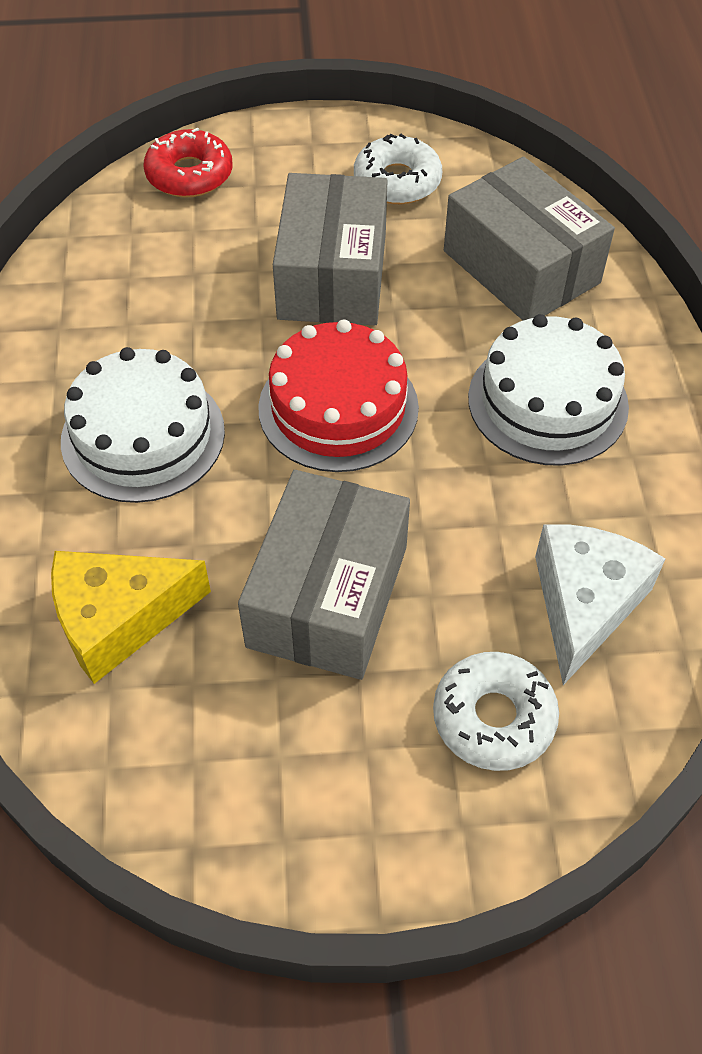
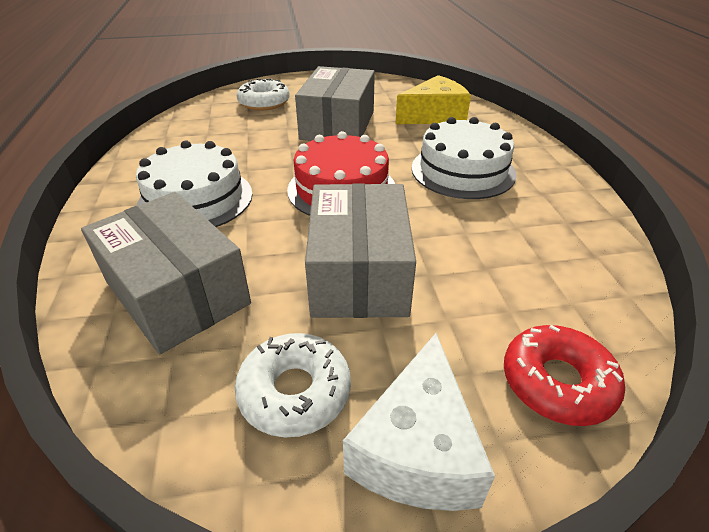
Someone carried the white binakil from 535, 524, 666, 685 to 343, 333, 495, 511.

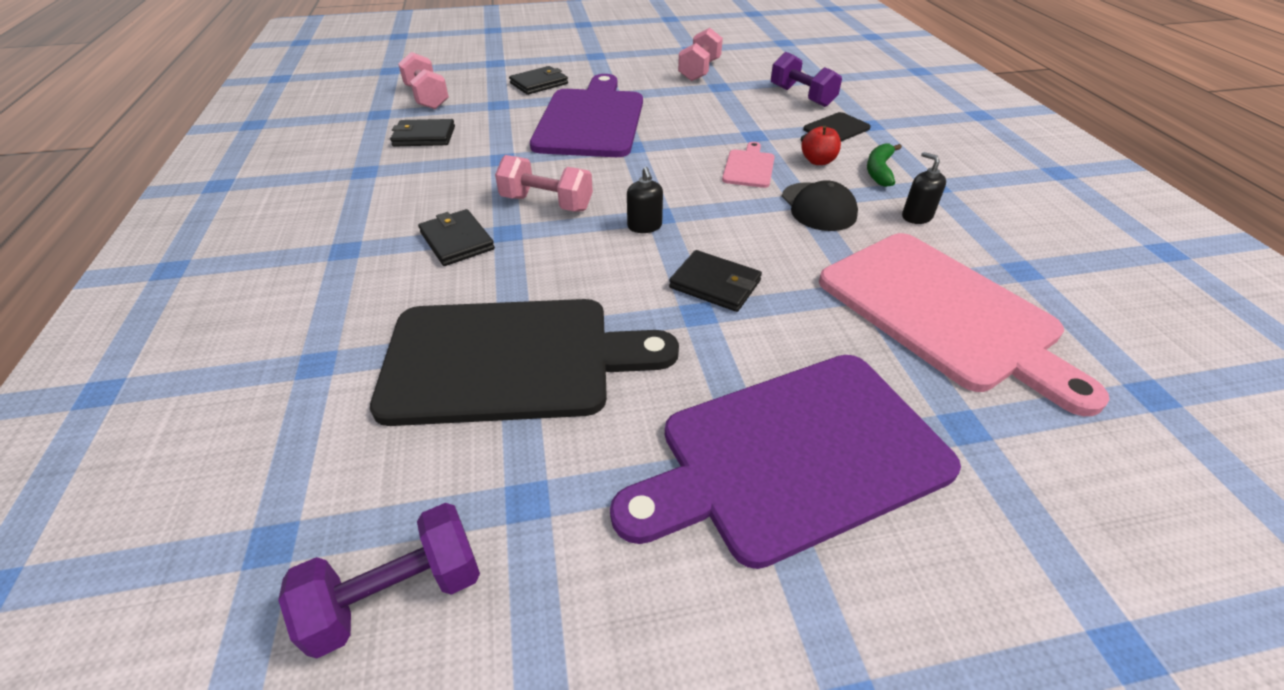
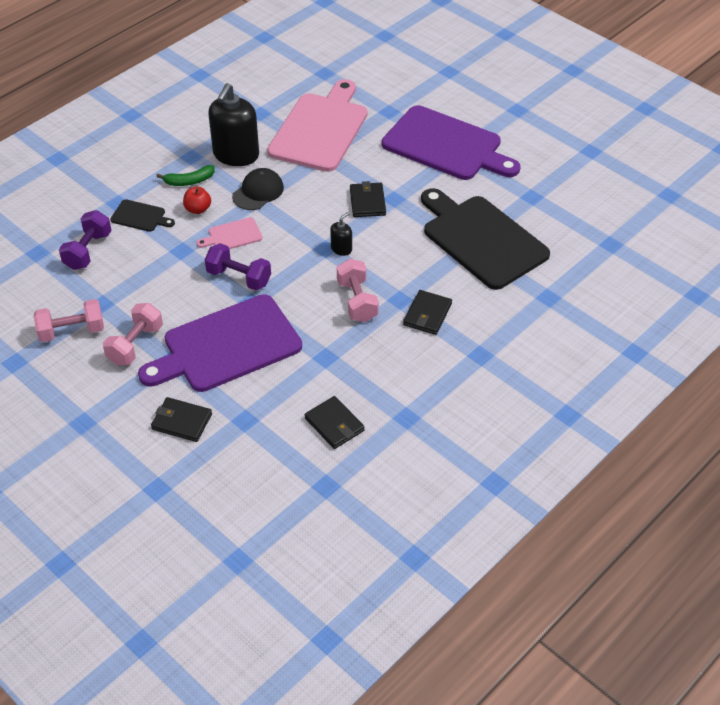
Someone carried the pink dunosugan from 398, 52, 449, 109 to 103, 303, 163, 365. Someone carried the purple dunosugan from 278, 503, 480, 659 to 205, 243, 271, 290. Someone scaled the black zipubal at 902, 152, 946, 224 by 2.21.

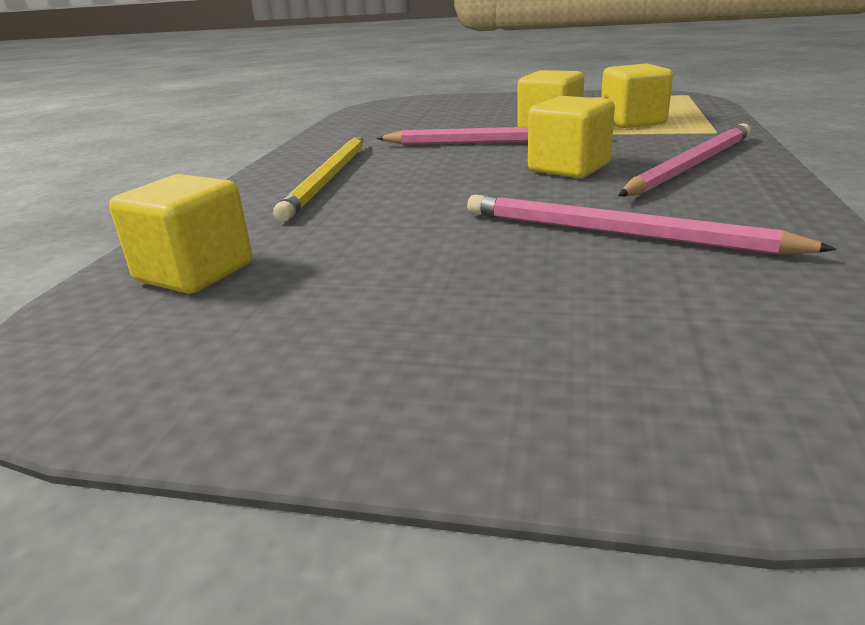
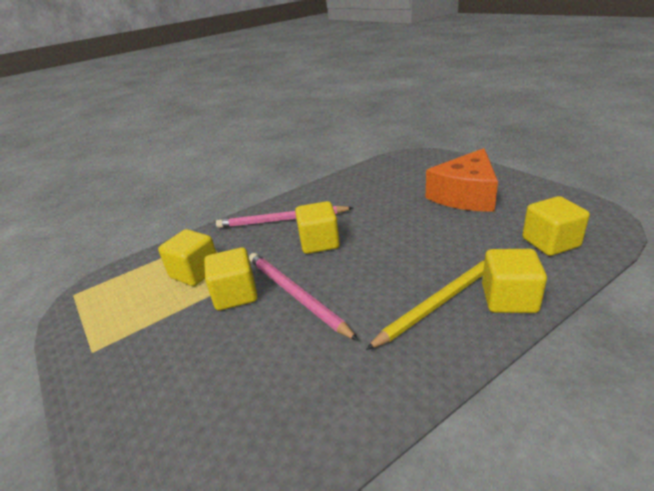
Someone put down the orange binakil at 426, 148, 498, 212. Someone put down the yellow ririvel at 482, 249, 547, 313. Someone took away the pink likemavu at 467, 195, 837, 255.

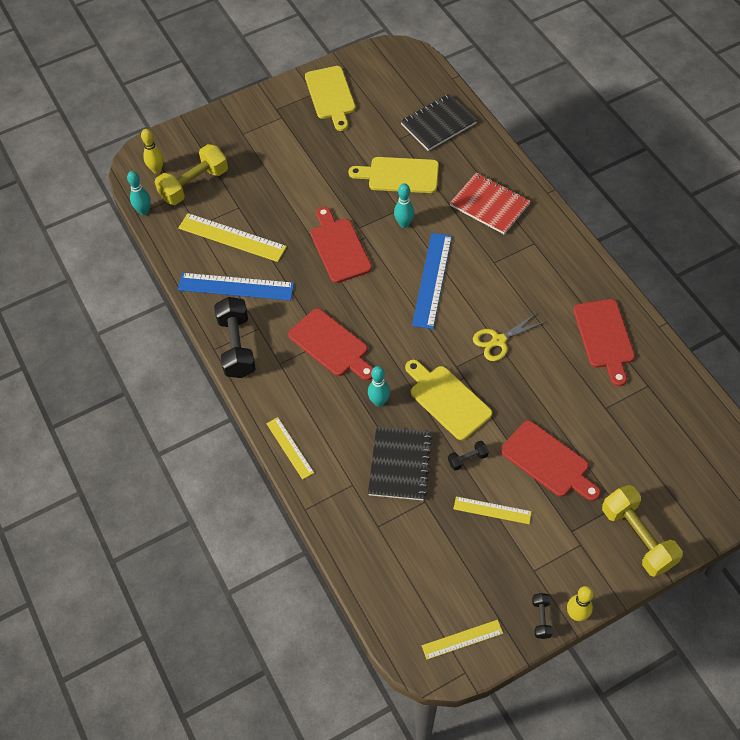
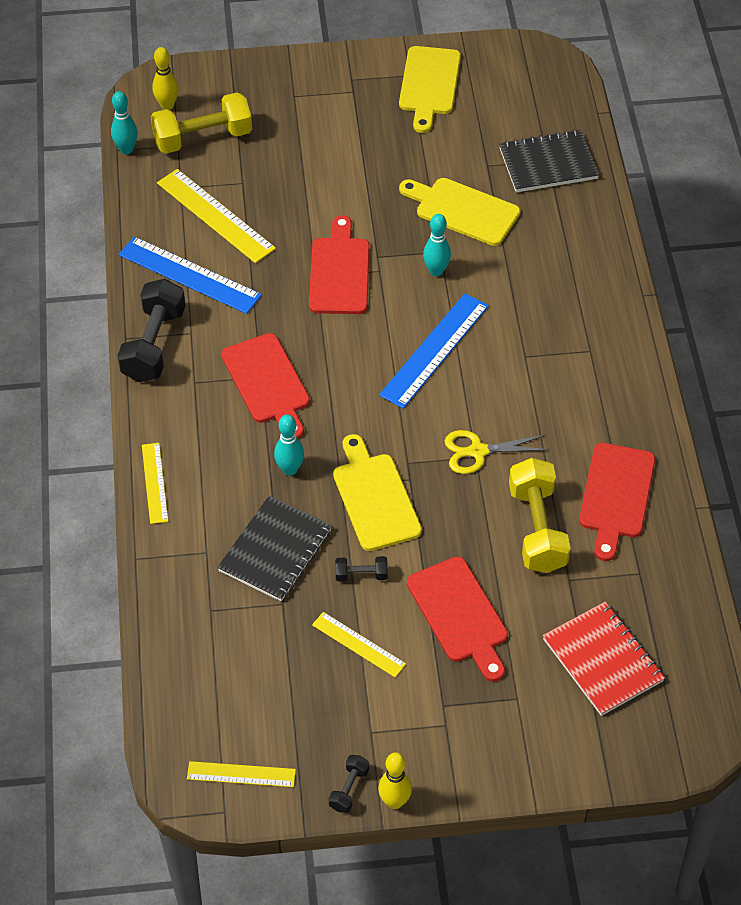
Someone carried the yellow dunosugan from 602, 485, 683, 577 to 509, 458, 571, 573. Someone carried the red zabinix from 450, 172, 530, 234 to 543, 602, 665, 716.

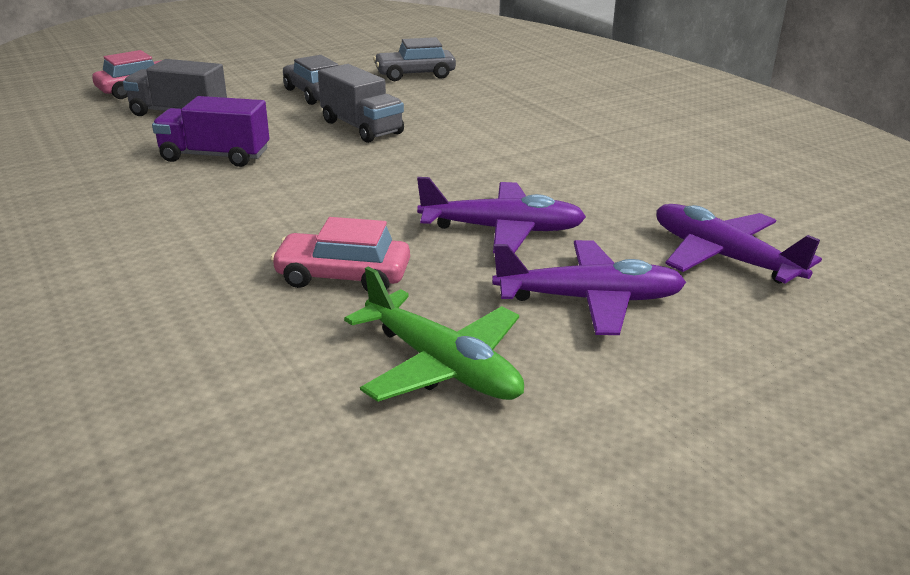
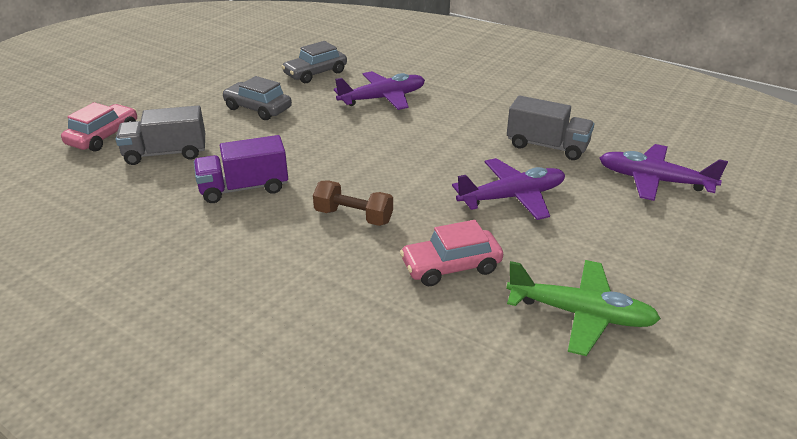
Someone put down the brown dunosugan at 313, 180, 393, 226. Someone carried the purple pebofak from 492, 240, 686, 335 to 334, 71, 425, 110. Someone carried the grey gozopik from 318, 64, 404, 143 to 507, 96, 594, 160.

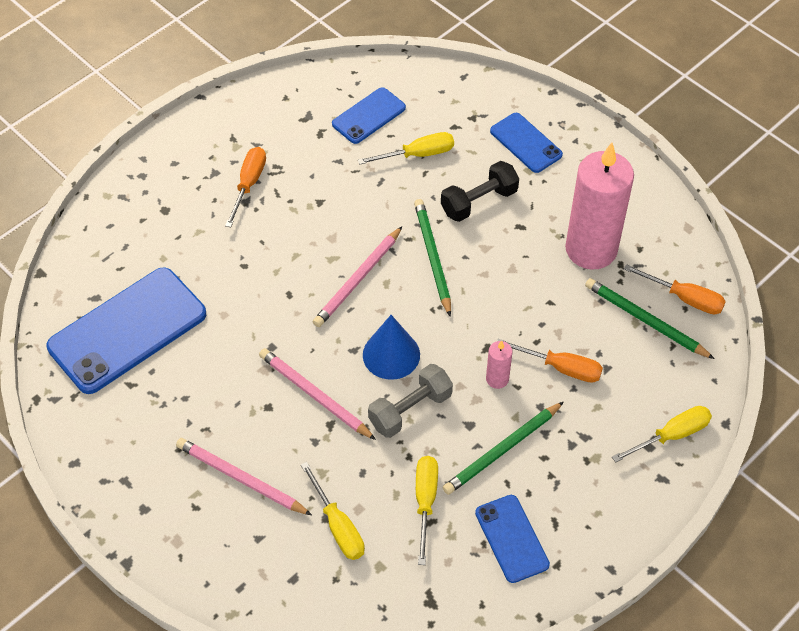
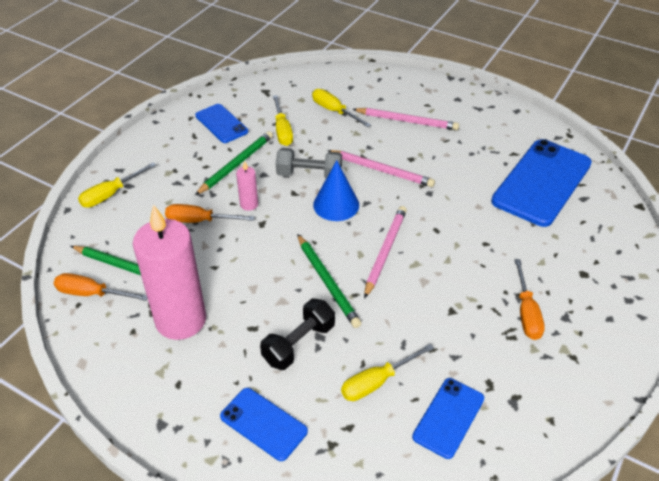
Someone rotated the grey dunosugan at 368, 364, 453, 438 by 60 degrees clockwise.

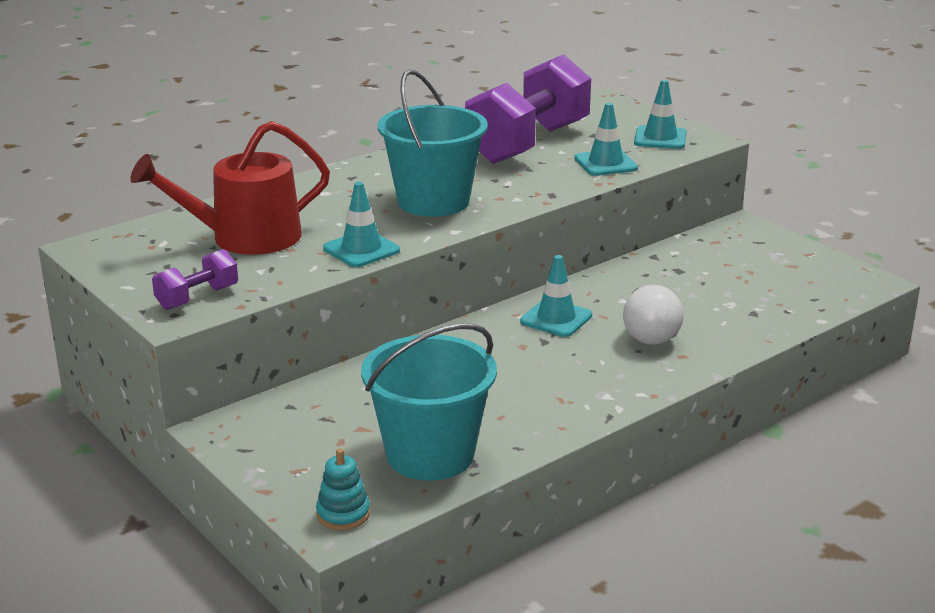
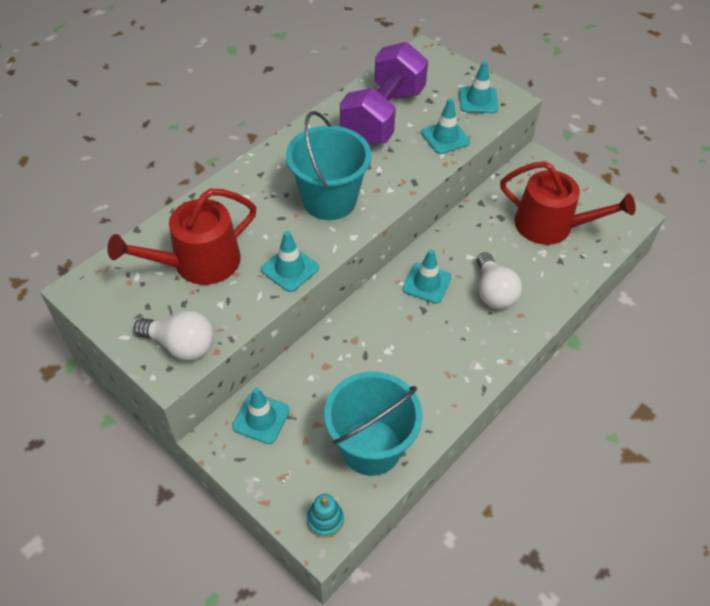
Someone swapped the purple dunosugan at 152, 249, 238, 310 for the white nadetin at 134, 311, 214, 361. Someone put down the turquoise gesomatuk at 232, 388, 290, 444. Someone put down the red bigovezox at 500, 161, 636, 245.

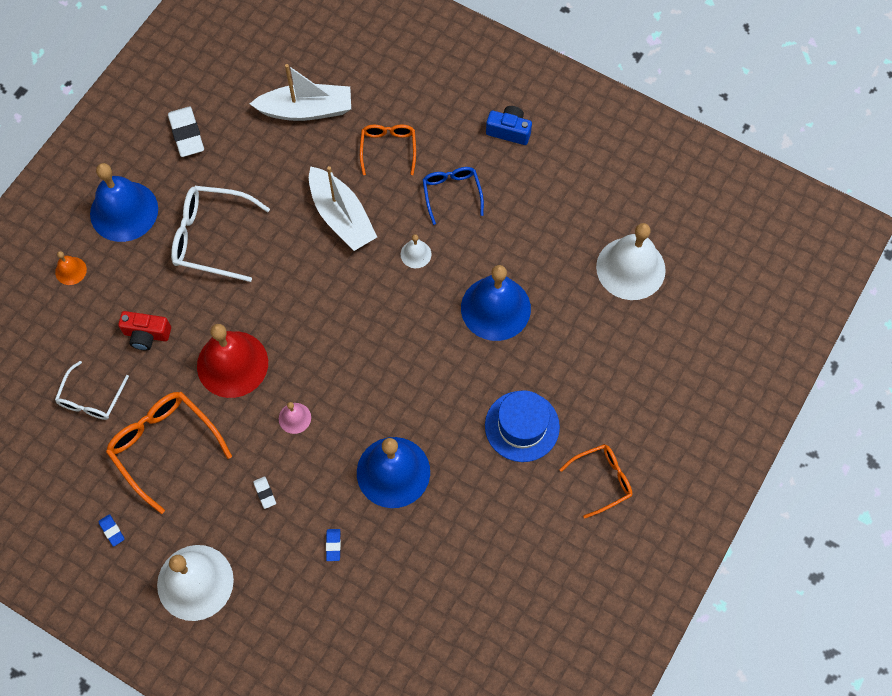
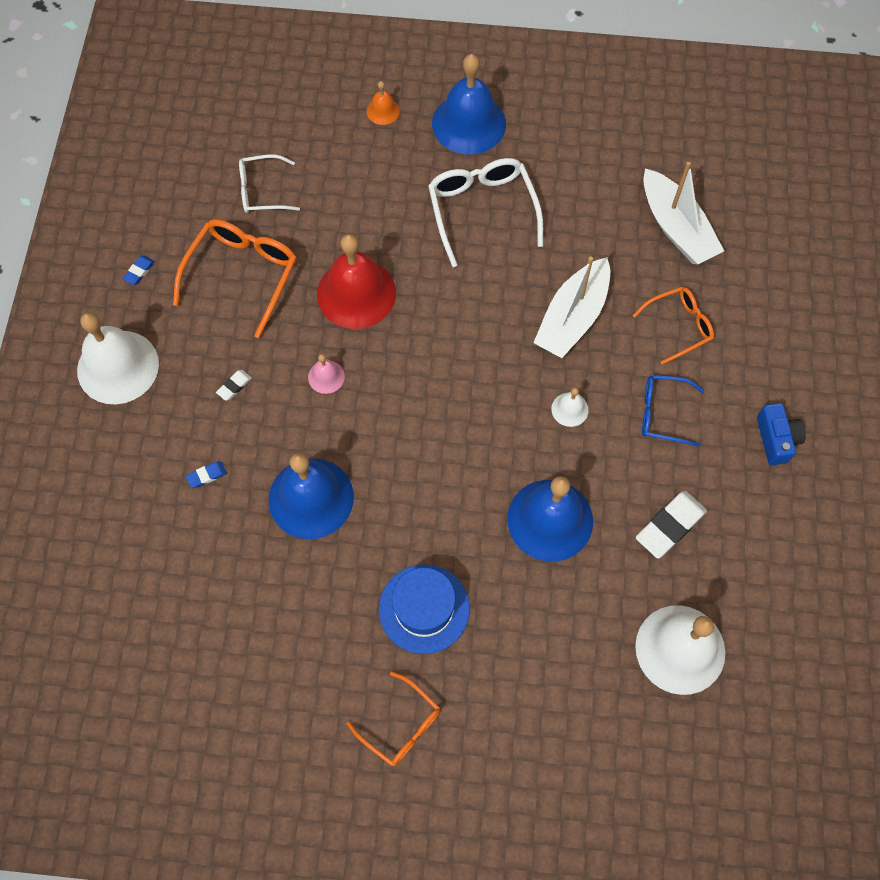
Someone carried the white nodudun from 168, 107, 204, 157 to 636, 491, 707, 559. Someone rotated the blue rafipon at 422, 167, 484, 225 by 135 degrees counterclockwise. Someone took away the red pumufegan at 118, 311, 171, 351.

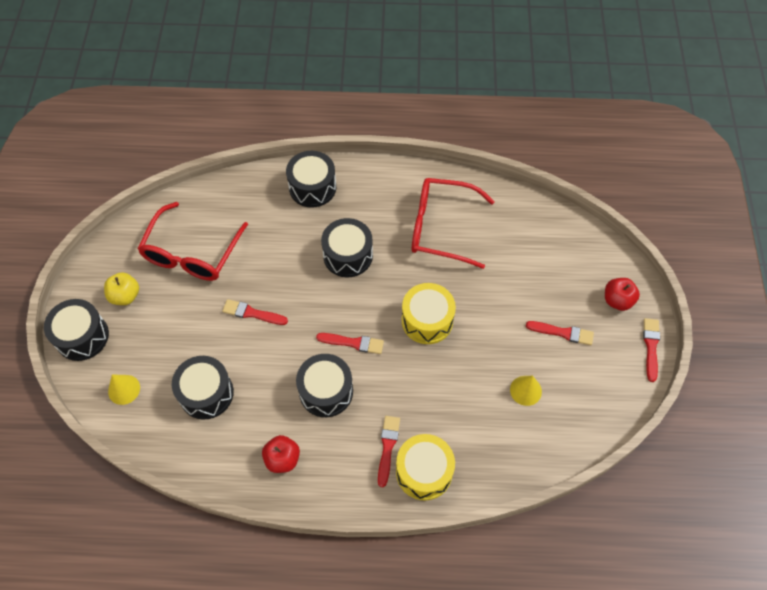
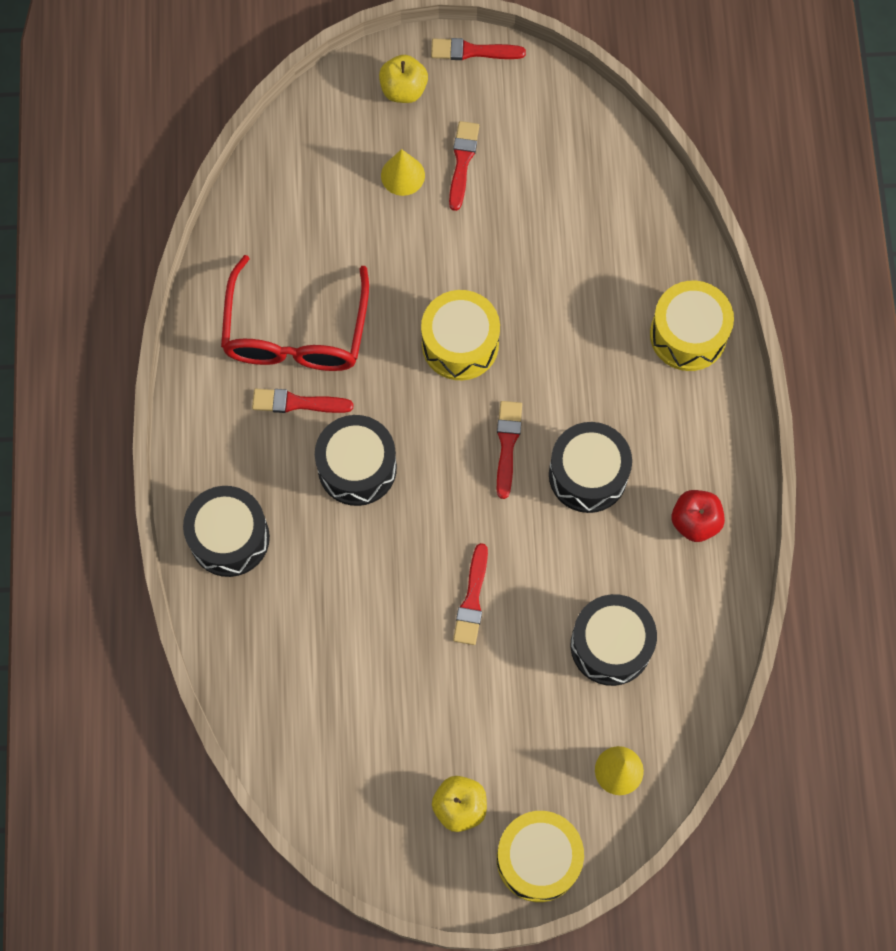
Someone carried the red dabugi from 378, 416, 400, 487 to 252, 389, 353, 413. Someone repainted the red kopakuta at 605, 278, 640, 311, which became the yellow kopakuta at 379, 55, 428, 103. Someone carried the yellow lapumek from 510, 376, 542, 406 to 381, 149, 425, 196. Someone repainted the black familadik at 44, 299, 109, 361, which became the yellow familadik at 497, 811, 584, 902. Someone took away the red rafipon at 137, 202, 248, 281.

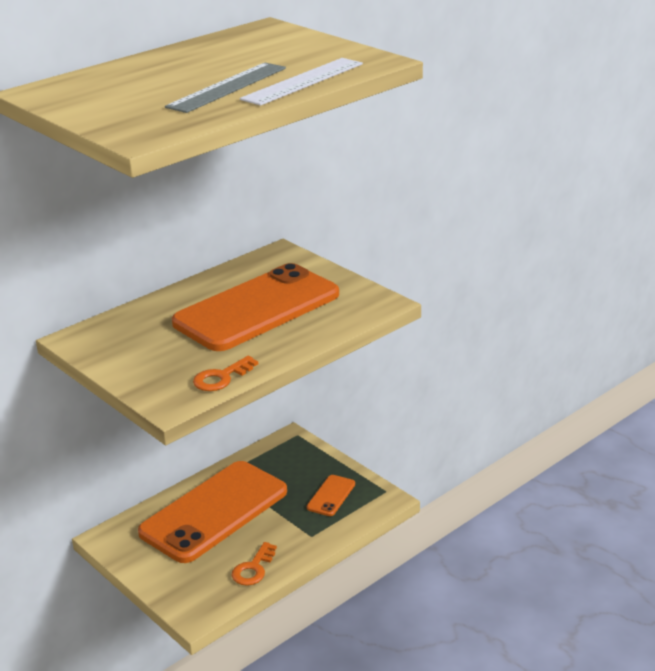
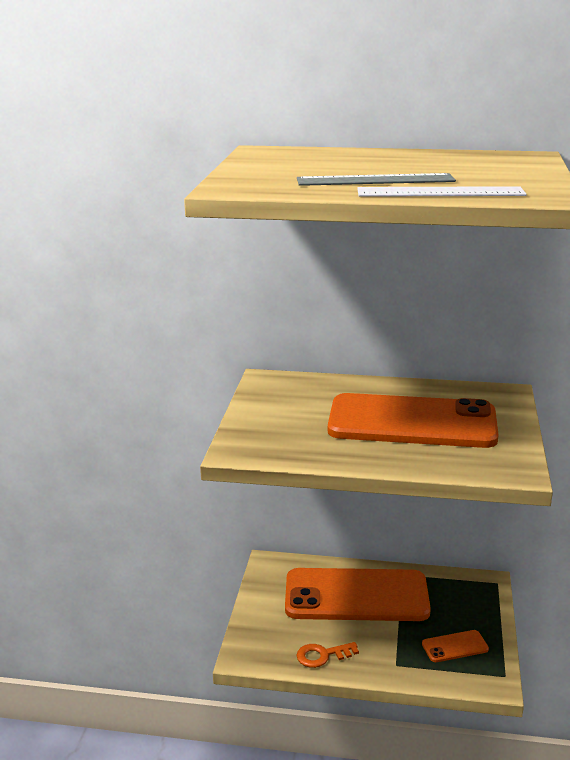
Someone took away the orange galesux at 193, 356, 258, 391.

